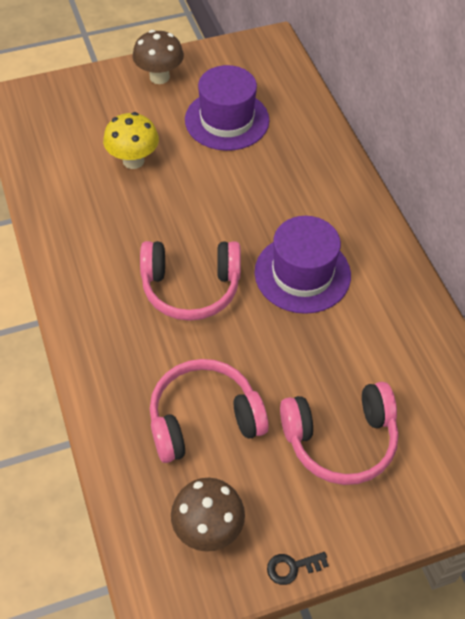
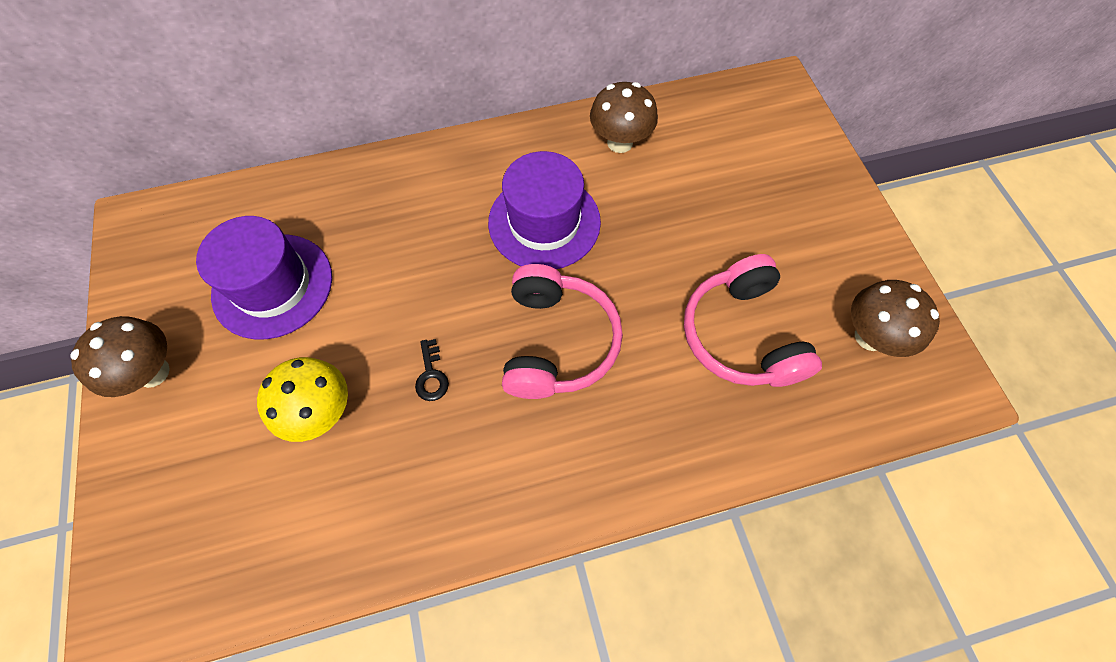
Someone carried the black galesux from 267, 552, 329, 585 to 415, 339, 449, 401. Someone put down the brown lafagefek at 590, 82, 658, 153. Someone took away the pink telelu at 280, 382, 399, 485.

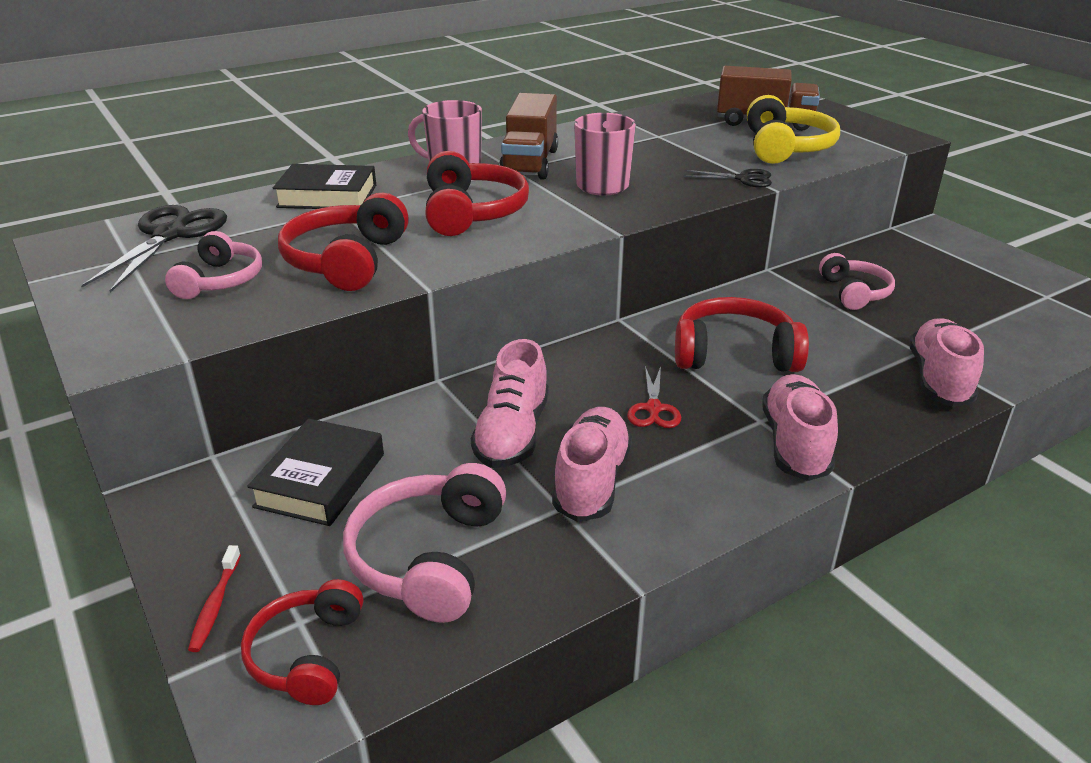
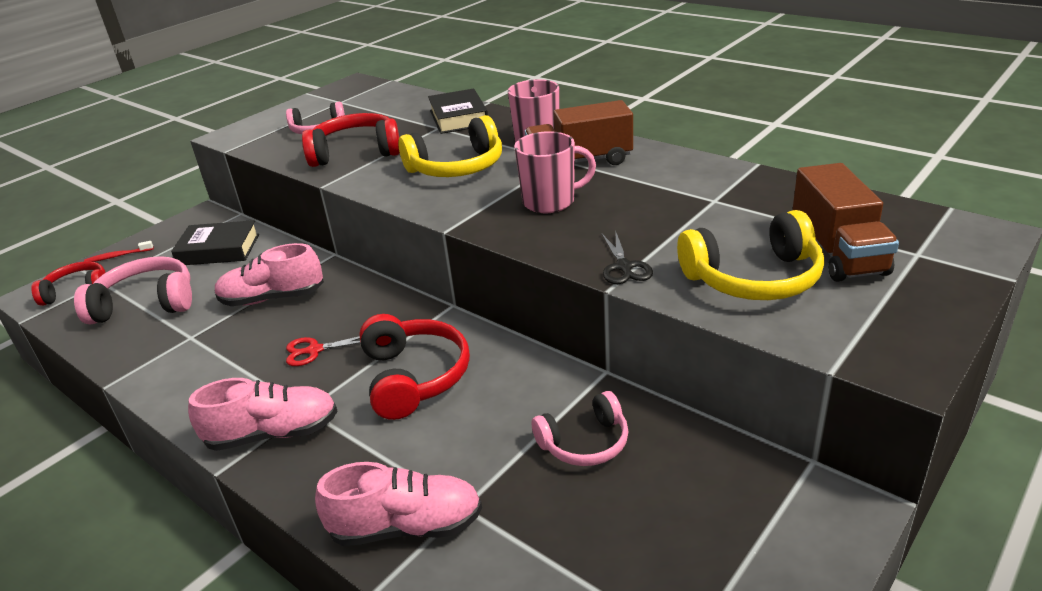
Someone repainted the red telelu at 425, 151, 529, 236, which became the yellow telelu at 398, 115, 502, 177. Someone took away the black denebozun at 81, 205, 227, 293. Someone took away the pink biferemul at 552, 407, 632, 522.

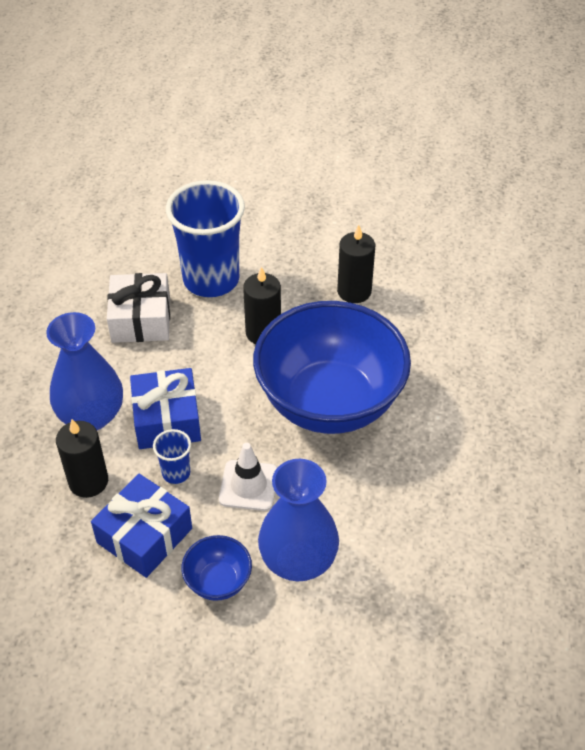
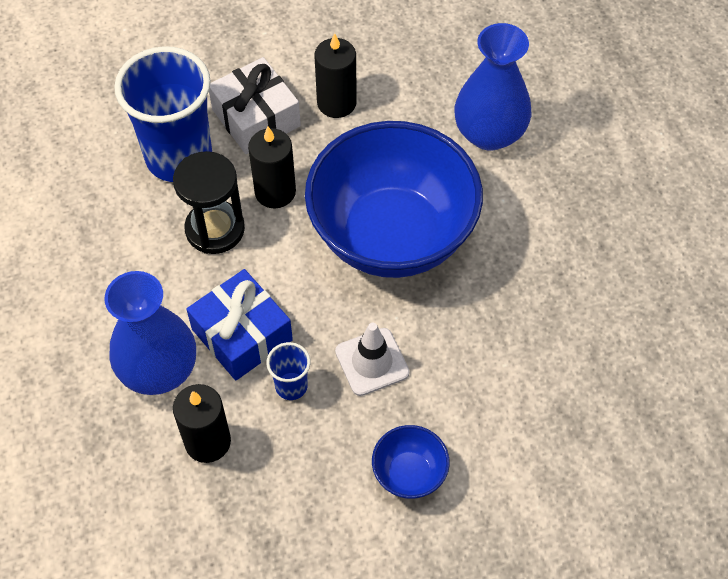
Someone put down the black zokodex at 173, 151, 245, 254. Someone carried the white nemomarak from 107, 273, 170, 343 to 209, 57, 301, 154. Someone carried the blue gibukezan from 258, 459, 339, 581 to 454, 23, 531, 151. Someone took away the blue nemomarak at 91, 474, 192, 578.

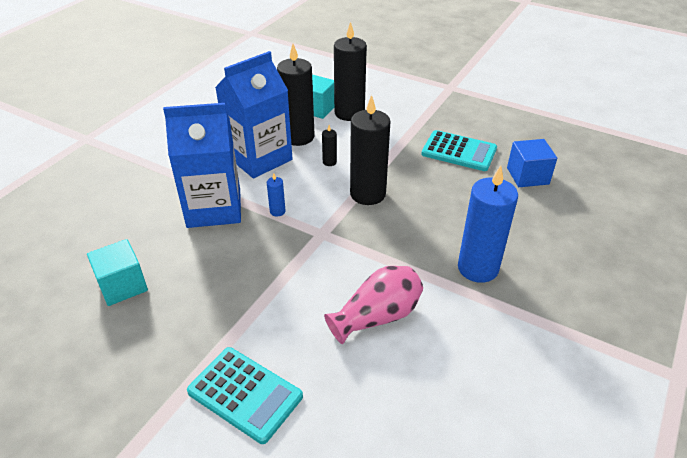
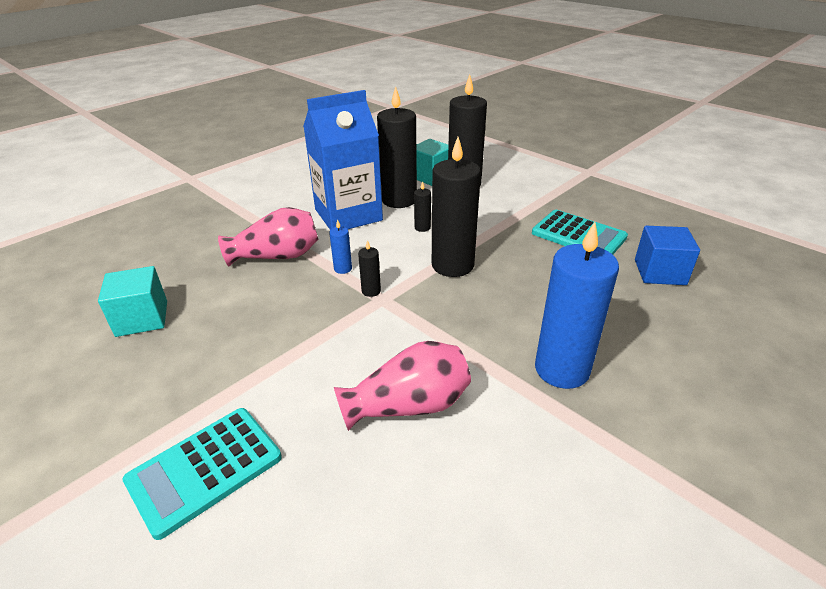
Someone rotated the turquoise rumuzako at 187, 347, 303, 444 by 90 degrees clockwise. Someone swapped the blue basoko at 163, 103, 241, 228 for the pink gibukezan at 218, 207, 318, 266. Someone put down the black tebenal at 358, 240, 381, 297.

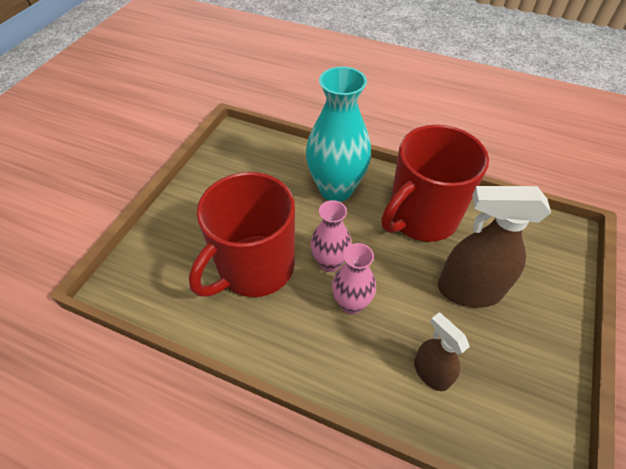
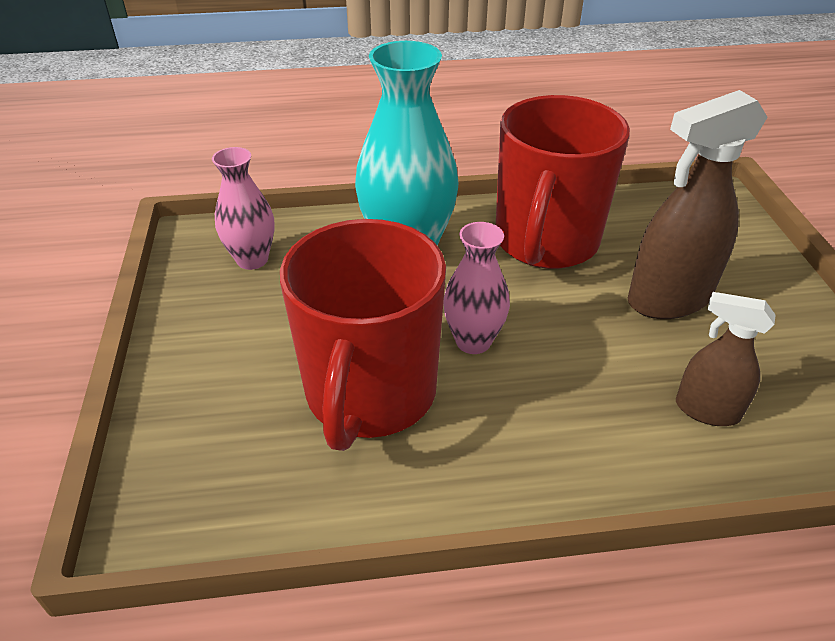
Someone carried the pink gibukezan from 332, 243, 376, 314 to 212, 147, 275, 270.

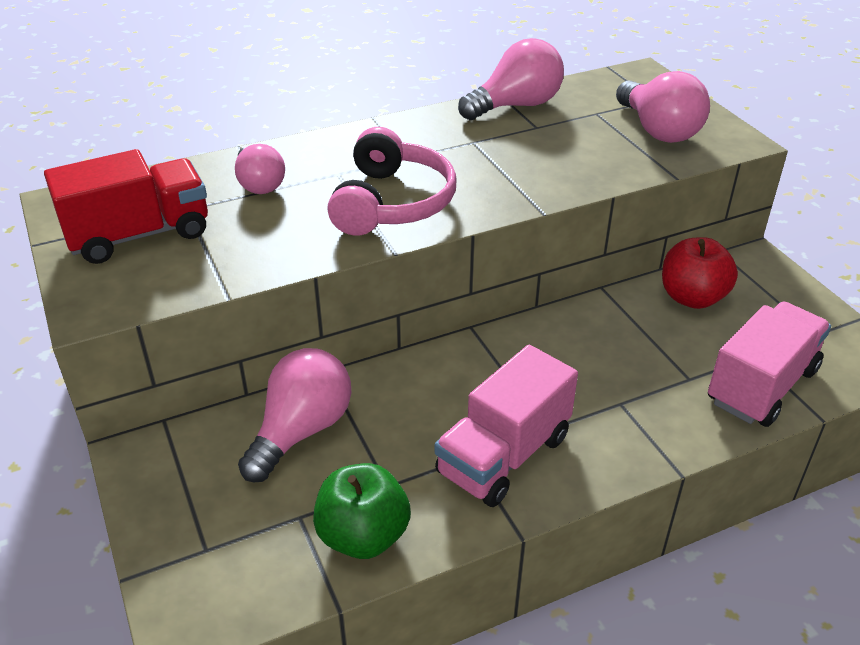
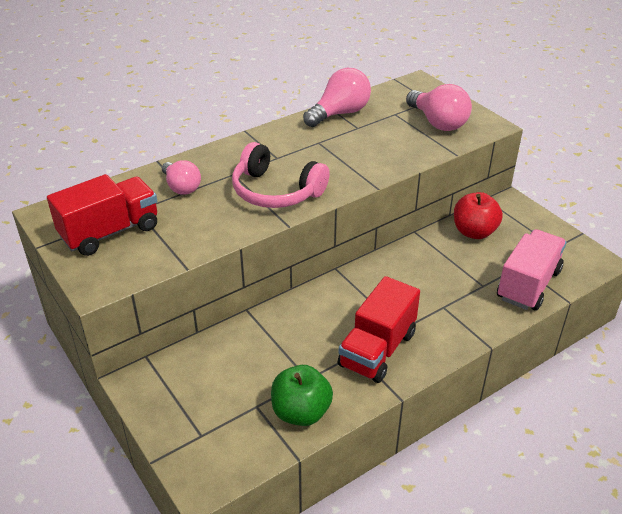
Someone rotated the pink telelu at 327, 127, 457, 236 by 120 degrees clockwise. Someone repainted the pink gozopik at 435, 345, 578, 507, which became the red gozopik at 338, 276, 420, 383. Someone took away the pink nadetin at 238, 348, 351, 482.

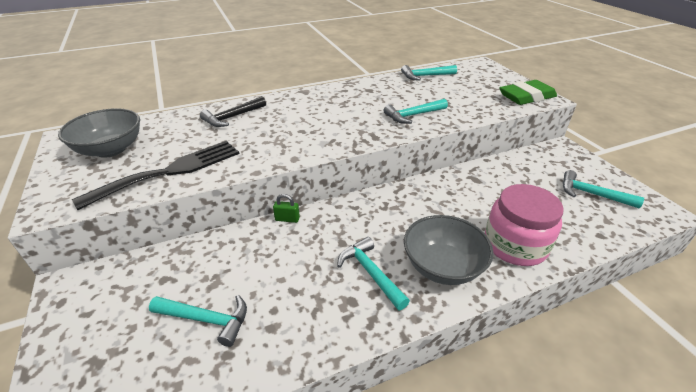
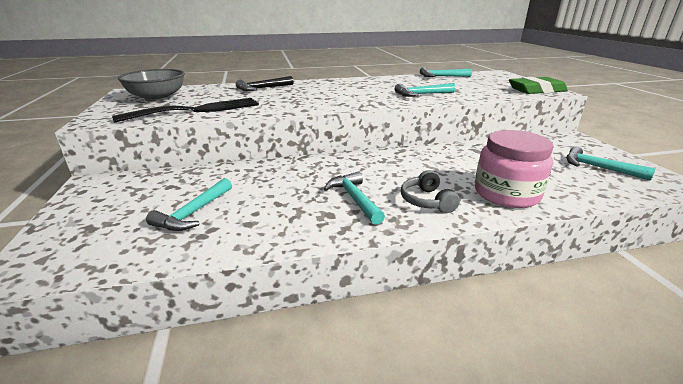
Someone rotated the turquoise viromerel at 149, 295, 247, 347 by 90 degrees clockwise. Someone swapped the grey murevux at 404, 215, 493, 285 for the grey telelu at 401, 170, 460, 213. Someone took away the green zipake at 273, 194, 300, 223.

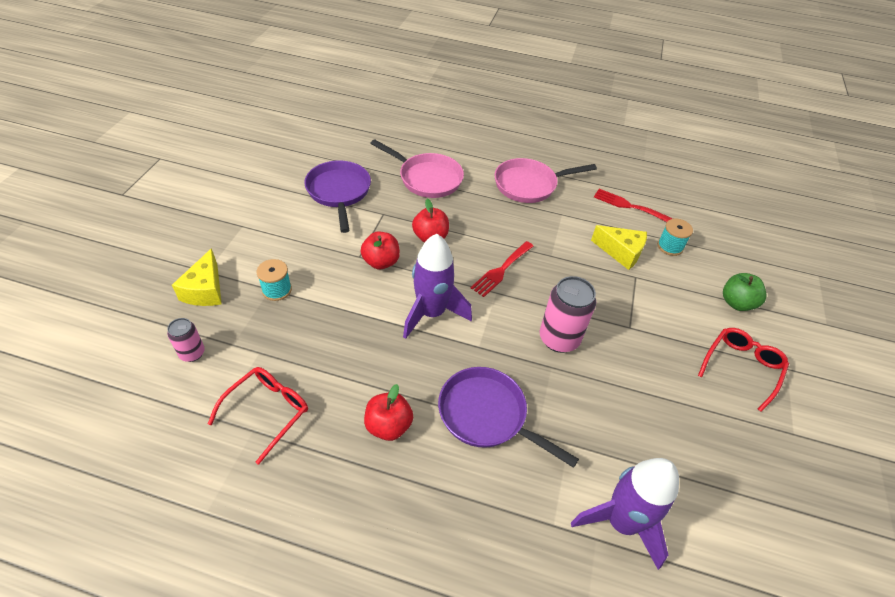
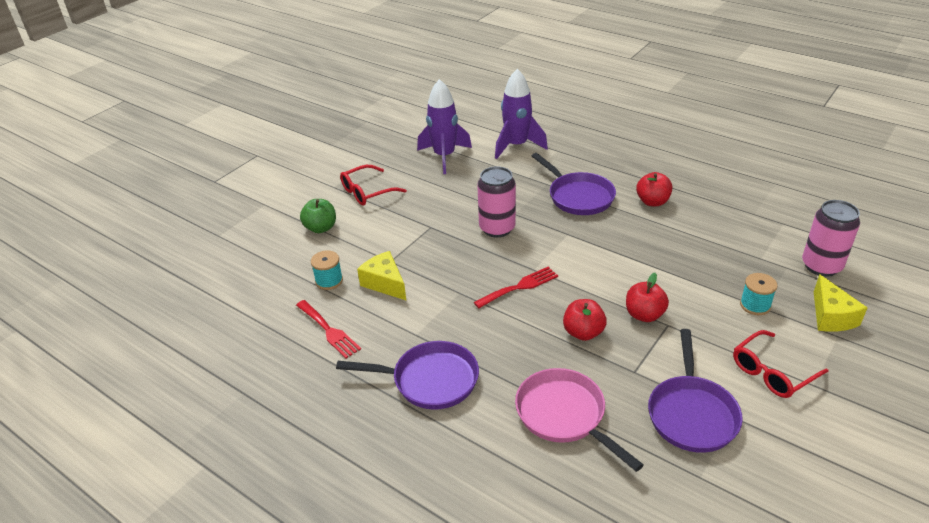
Someone repainted the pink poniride at 494, 158, 597, 203, which became the purple poniride at 336, 341, 479, 410. Someone carried the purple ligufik from 403, 234, 472, 339 to 417, 79, 472, 174. Someone carried the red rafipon from 208, 367, 308, 465 to 733, 330, 828, 398. Someone scaled the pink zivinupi at 167, 318, 205, 362 by 1.78. Someone rotated the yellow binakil at 172, 248, 222, 306 by 150 degrees clockwise.

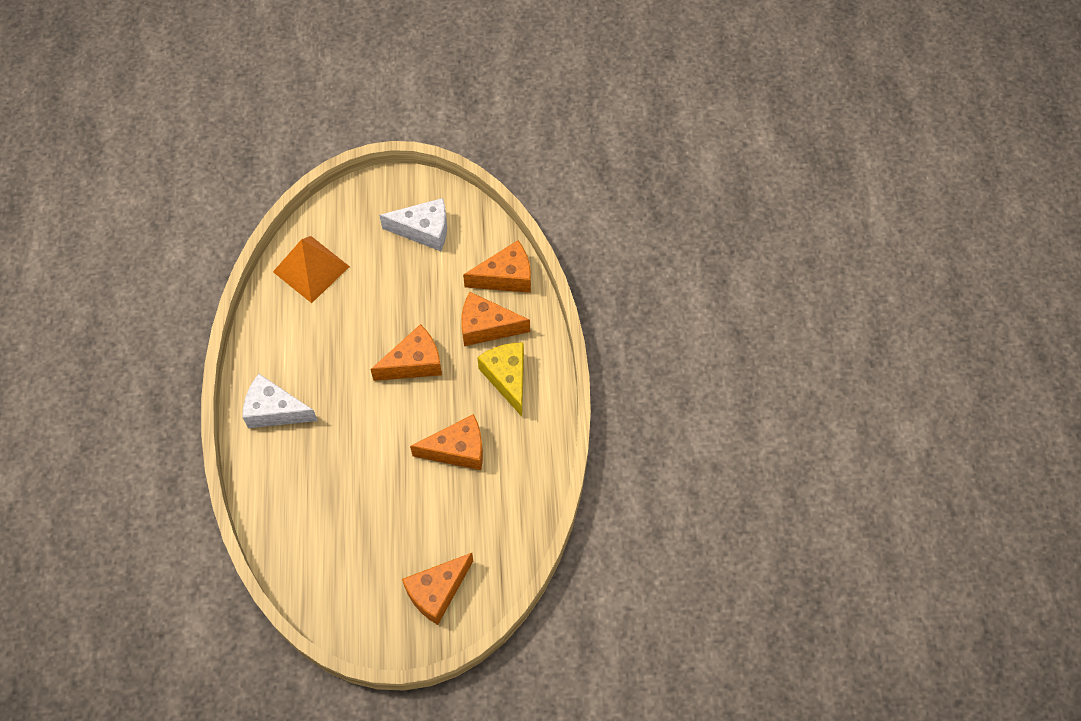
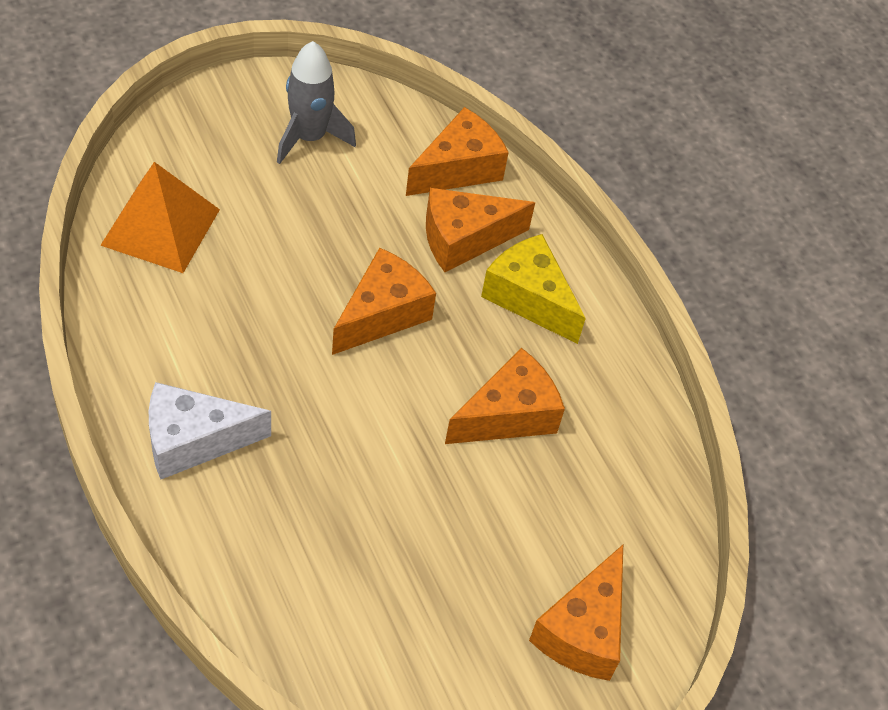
Someone swapped the white binakil at 379, 198, 447, 251 for the grey ligufik at 277, 41, 356, 164.

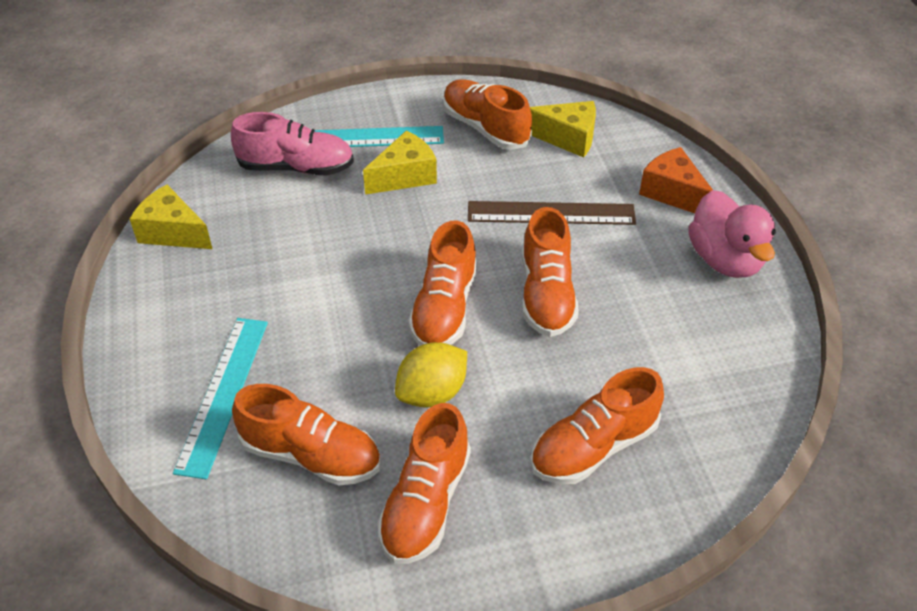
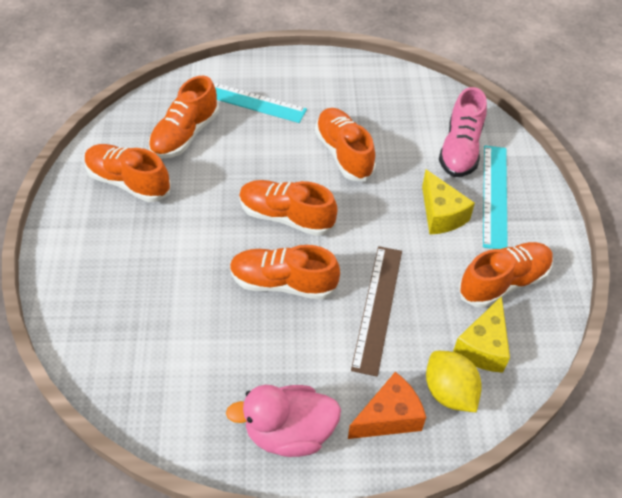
Someone carried the orange biferemul from 530, 367, 664, 484 to 315, 108, 376, 181. Someone carried the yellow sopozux from 395, 342, 467, 408 to 426, 351, 482, 412. Someone took away the yellow binakil at 130, 185, 212, 249.

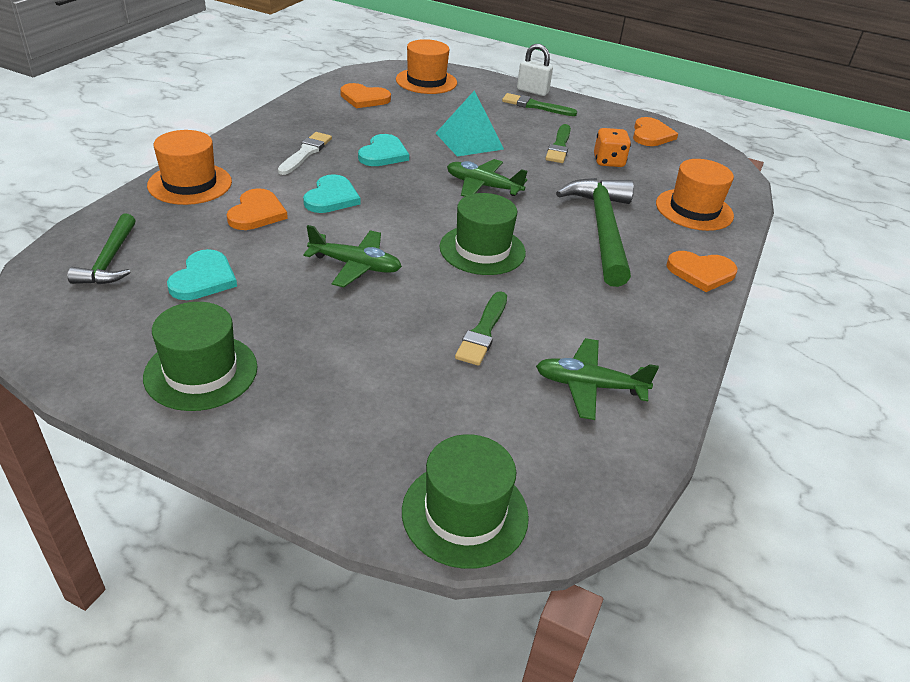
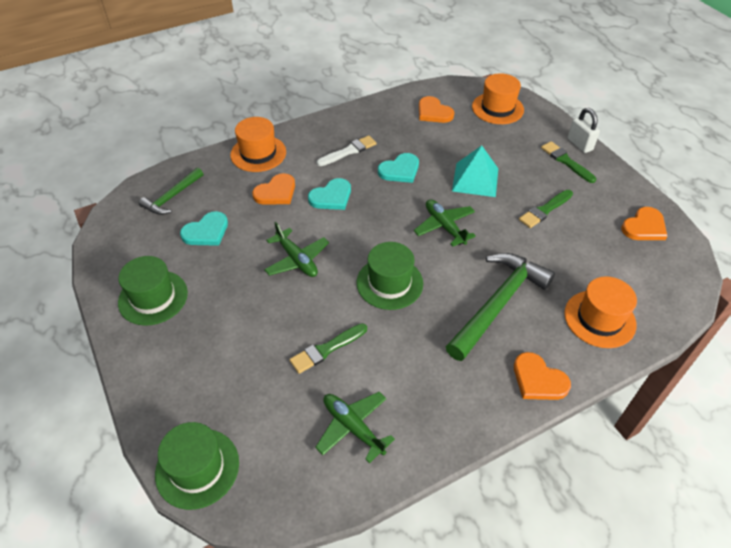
Someone took away the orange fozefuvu at 594, 128, 631, 167.

